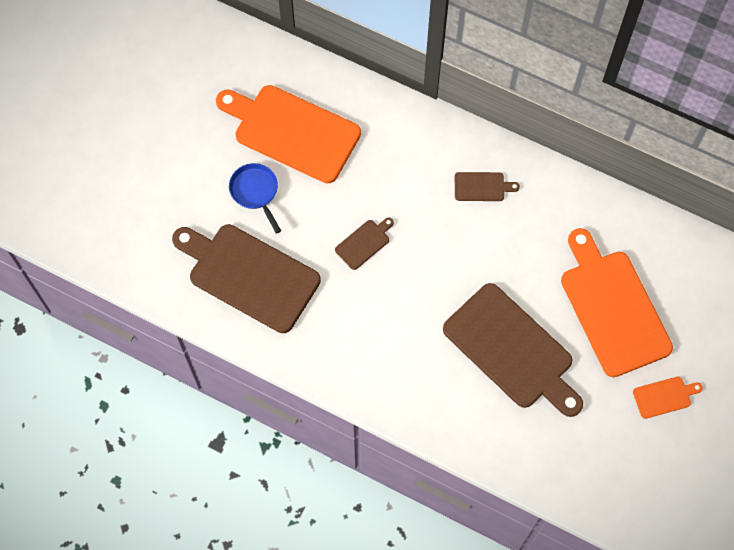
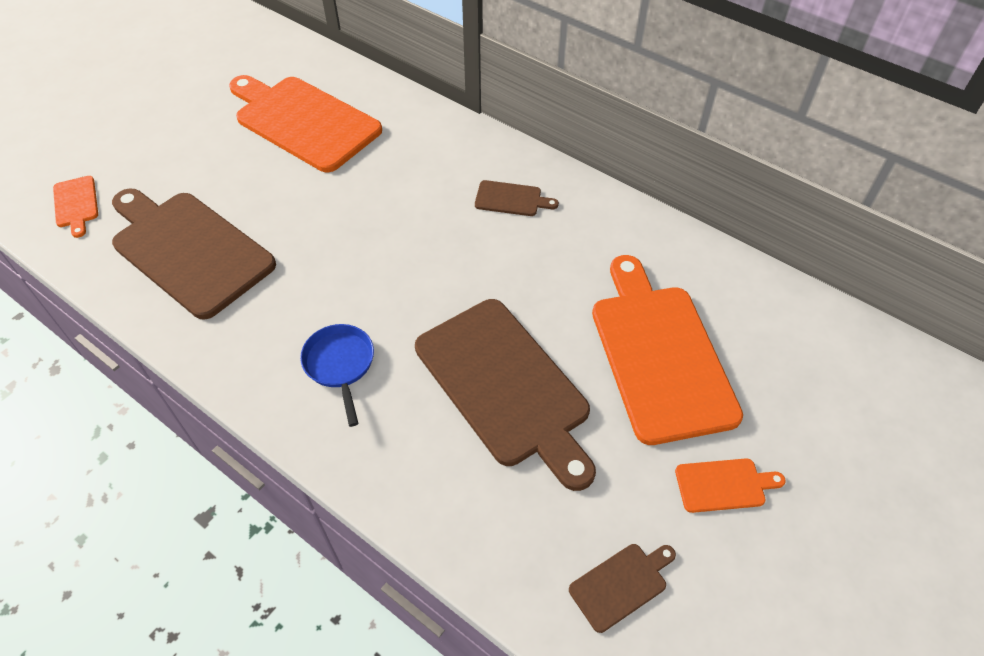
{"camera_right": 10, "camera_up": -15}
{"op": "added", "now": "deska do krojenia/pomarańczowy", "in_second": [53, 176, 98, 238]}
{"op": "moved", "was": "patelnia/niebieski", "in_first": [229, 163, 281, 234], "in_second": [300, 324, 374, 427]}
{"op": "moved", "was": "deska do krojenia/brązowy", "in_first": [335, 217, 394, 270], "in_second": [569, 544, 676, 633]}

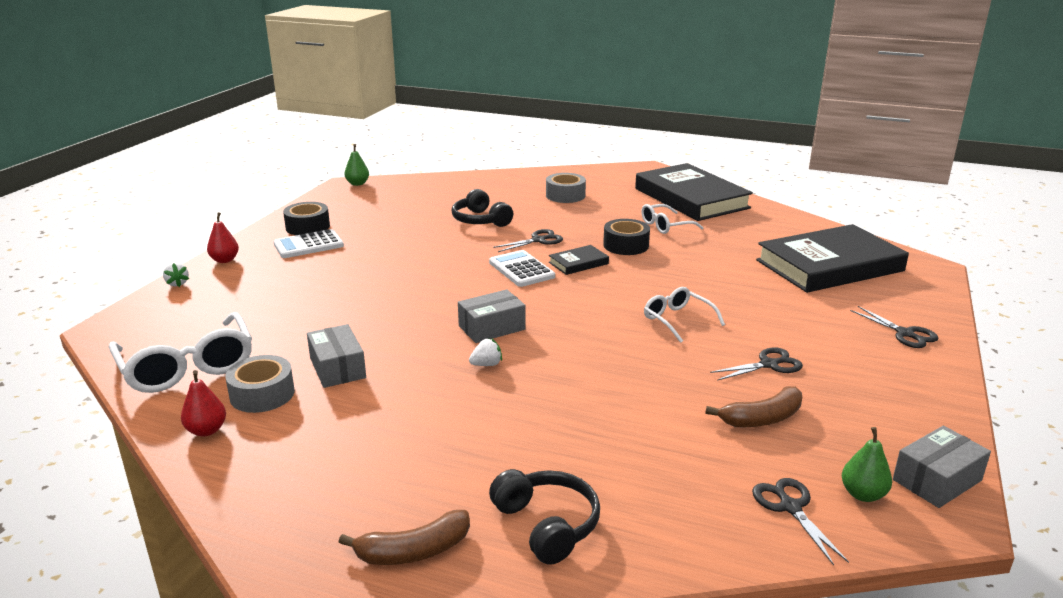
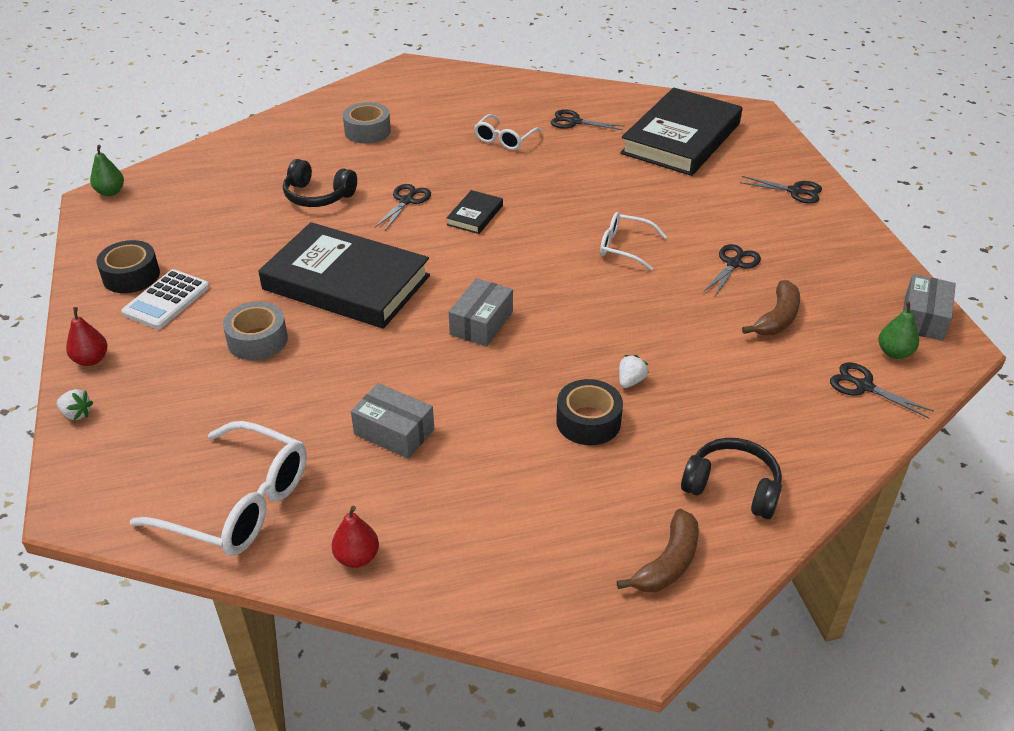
{"camera_right": -35, "camera_up": 15}
{"op": "removed", "was": "kalkulator/biały", "in_first": [489, 250, 555, 287]}
{"op": "added", "now": "nożyczki/czarny", "in_second": [551, 109, 624, 130]}
{"op": "moved", "was": "taśma klejąca/szary", "in_first": [225, 355, 295, 413], "in_second": [223, 302, 288, 360]}
{"op": "moved", "was": "truskawka/biały", "in_first": [469, 338, 502, 366], "in_second": [619, 355, 649, 388]}
{"op": "moved", "was": "taśma klejąca/czarny", "in_first": [603, 219, 650, 255], "in_second": [556, 379, 623, 445]}
{"op": "moved", "was": "książka/czarny", "in_first": [635, 163, 753, 221], "in_second": [258, 222, 430, 329]}

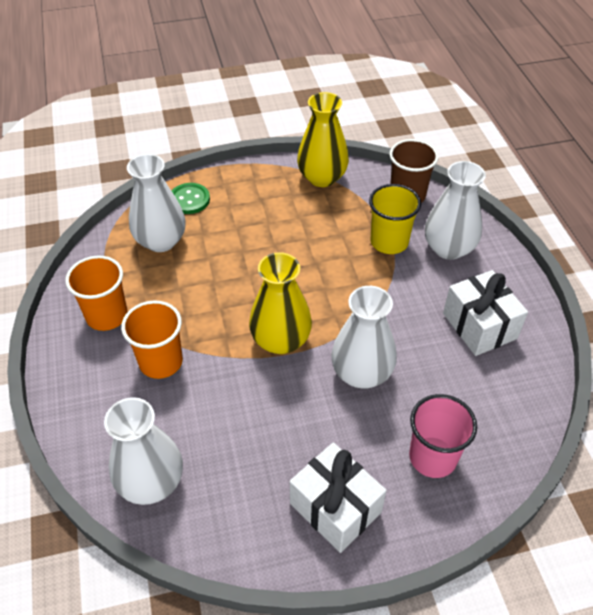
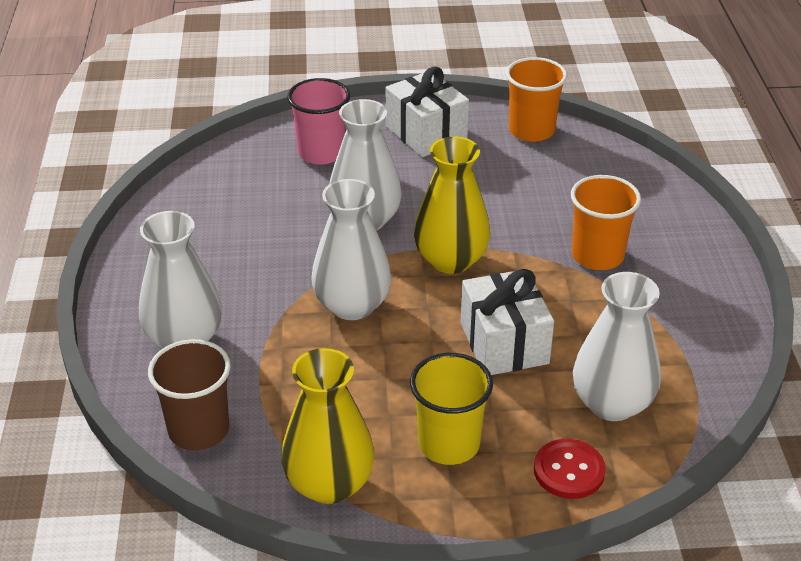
{"camera_right": -170, "camera_up": -10}
{"op": "moved", "was": "szklanka/pomarańczowy", "in_first": [65, 255, 127, 331], "in_second": [506, 57, 567, 142]}
{"op": "moved", "was": "wazon/biały", "in_first": [104, 397, 183, 505], "in_second": [311, 179, 391, 320]}
{"op": "moved", "was": "szklanka/żółty", "in_first": [369, 184, 421, 254], "in_second": [410, 353, 493, 465]}
{"op": "moved", "was": "prezent/biały", "in_first": [443, 270, 528, 356], "in_second": [461, 269, 554, 375]}
{"op": "recoloured", "was": "guzik/zielony", "now": "guzik/czerwony", "in_first": [172, 183, 210, 214], "in_second": [534, 439, 606, 499]}

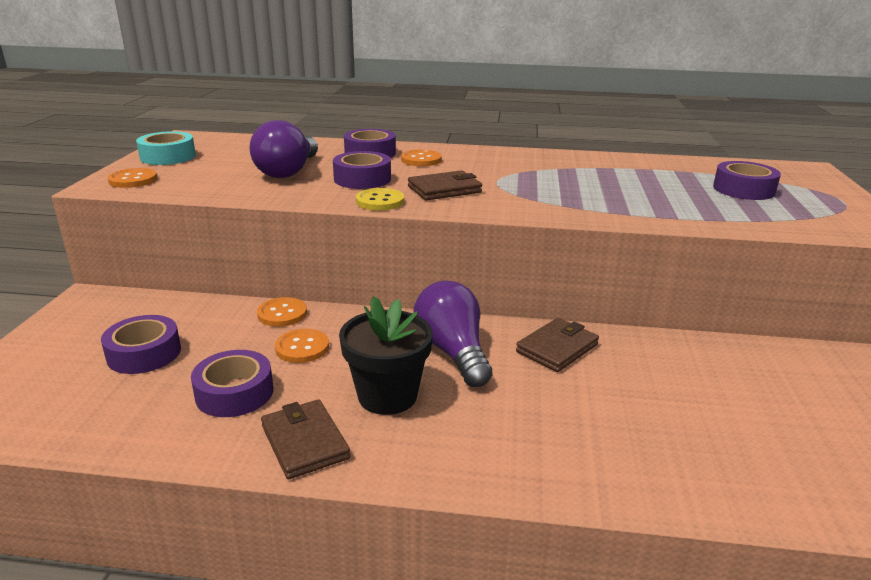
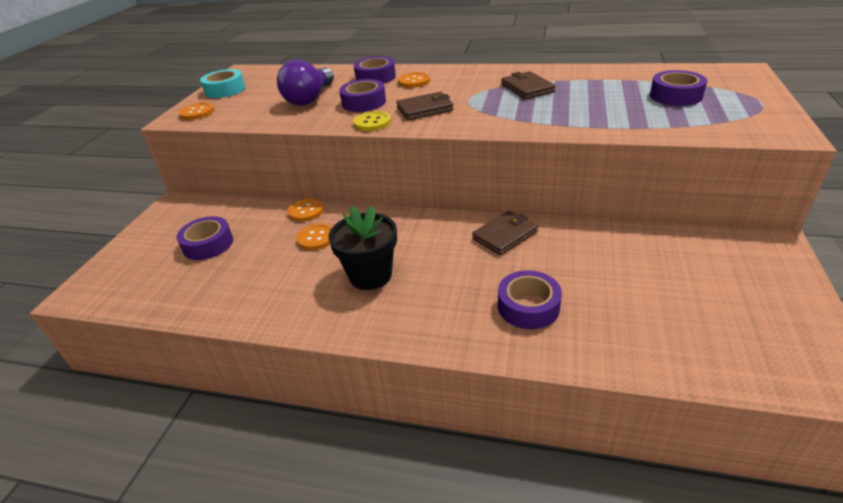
{"camera_right": 10, "camera_up": 10}
{"op": "removed", "was": "żarówka/fioletowy", "in_first": [414, 281, 492, 387]}
{"op": "moved", "was": "taśma klejąca/fioletowy", "in_first": [191, 350, 273, 417], "in_second": [498, 270, 562, 329]}
{"op": "moved", "was": "portfel/brązowy", "in_first": [261, 399, 350, 479], "in_second": [501, 71, 555, 99]}

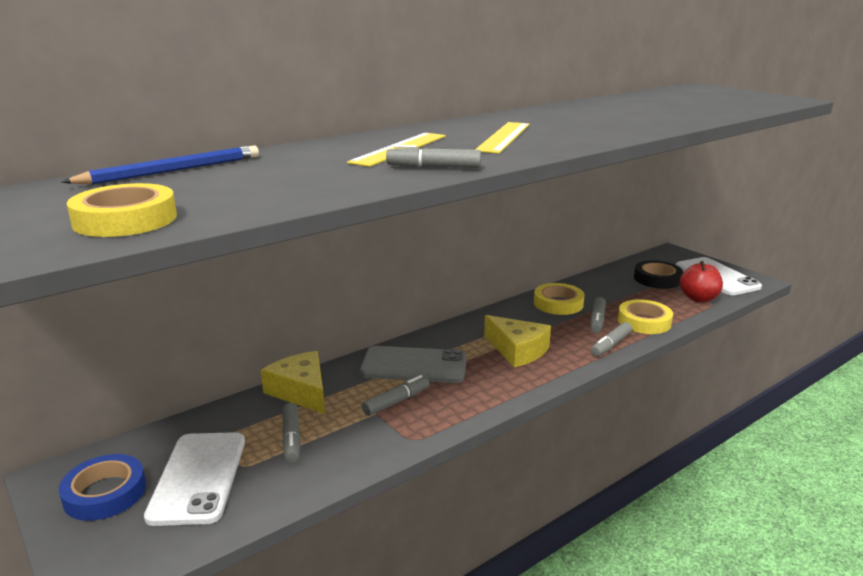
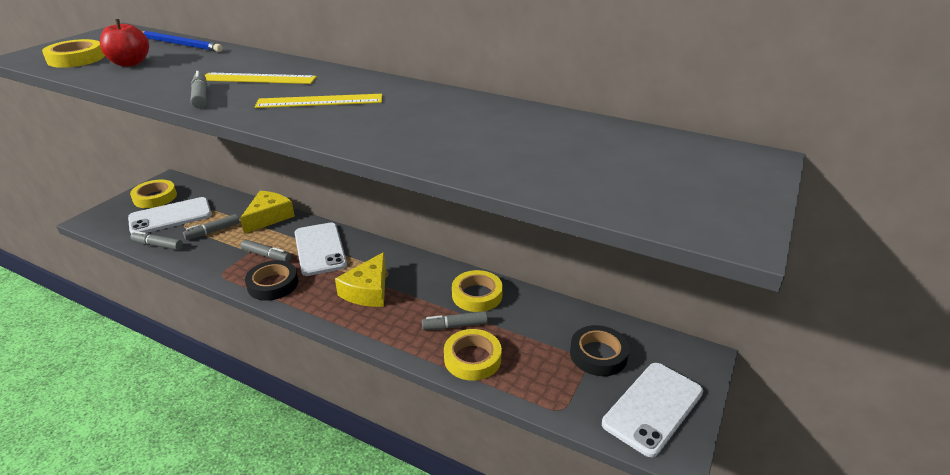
{"camera_right": 65, "camera_up": 10}
{"op": "added", "now": "taśma klejąca/czarny", "in_second": [245, 260, 298, 301]}
{"op": "moved", "was": "flamaster/szary", "in_first": [591, 322, 632, 357], "in_second": [130, 231, 183, 250]}
{"op": "moved", "was": "jabłko/czerwony", "in_first": [680, 261, 723, 302], "in_second": [100, 19, 149, 67]}
{"op": "recoloured", "was": "taśma klejąca/niebieski", "now": "taśma klejąca/żółty", "in_first": [59, 454, 146, 521], "in_second": [130, 180, 177, 208]}
{"op": "recoloured", "was": "telefon/szary", "now": "telefon/biały", "in_first": [360, 346, 467, 383], "in_second": [295, 223, 347, 276]}

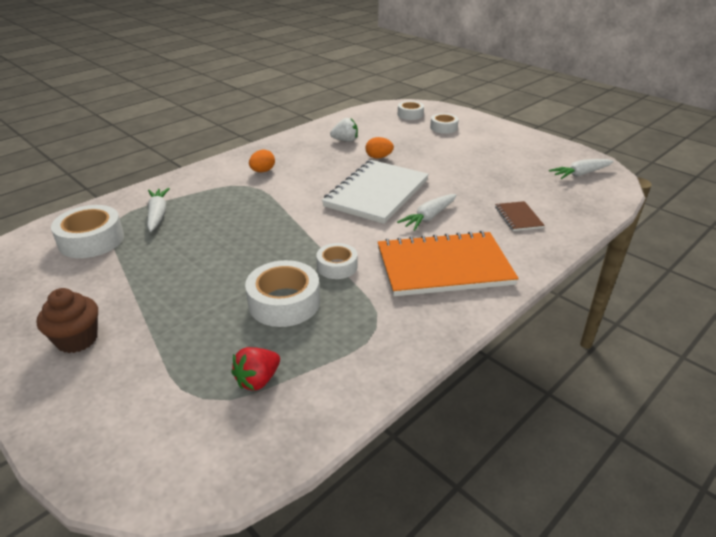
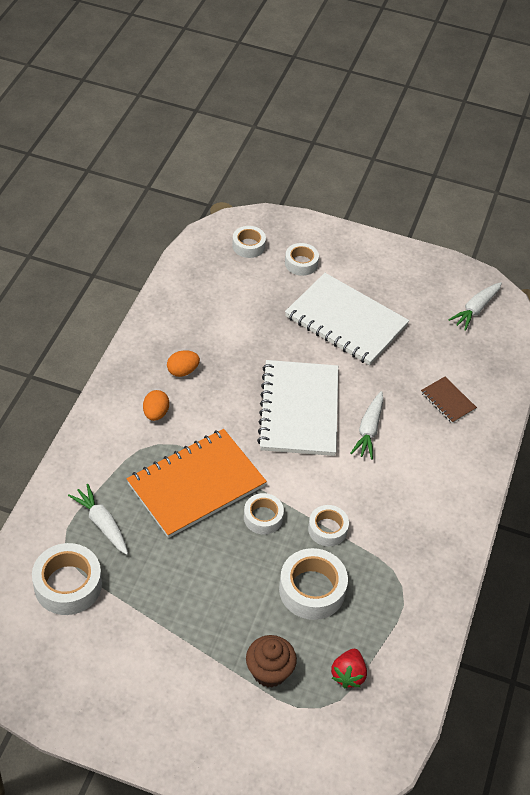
{"camera_right": -30, "camera_up": 15}
{"op": "removed", "was": "truskawka/biały", "in_first": [330, 118, 358, 142]}
{"op": "added", "now": "taśma klejąca/biały", "in_second": [244, 493, 284, 534]}
{"op": "added", "now": "zeszyt/biały", "in_second": [285, 273, 409, 365]}
{"op": "moved", "was": "muffinka/brązowy", "in_first": [37, 288, 98, 353], "in_second": [246, 635, 297, 687]}
{"op": "moved", "was": "jajko/pomarańczowy", "in_first": [366, 137, 394, 159], "in_second": [167, 350, 200, 377]}
{"op": "moved", "was": "zeszyt/pomarańczowy", "in_first": [378, 231, 519, 296], "in_second": [127, 429, 267, 538]}

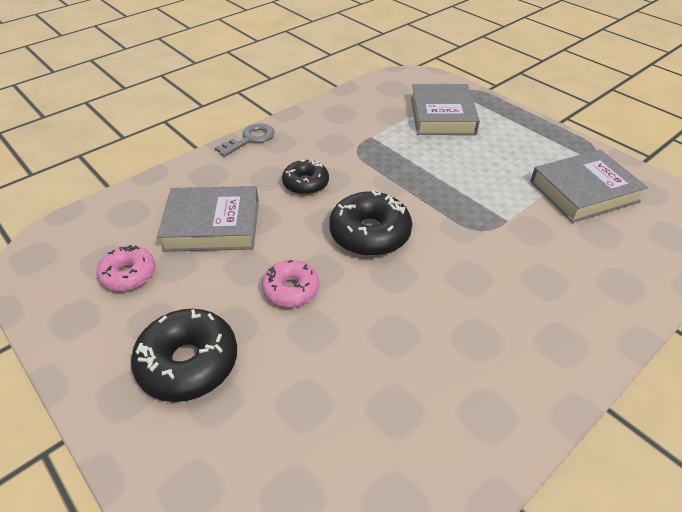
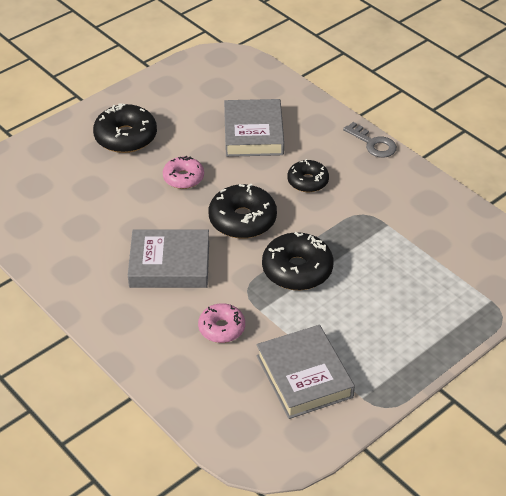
{"camera_right": 90, "camera_up": 0}
{"op": "added", "now": "donut/czarny", "in_second": [262, 232, 333, 290]}
{"op": "moved", "was": "donut/różowy", "in_first": [96, 245, 155, 291], "in_second": [198, 303, 245, 343]}
{"op": "moved", "was": "książka/szary", "in_first": [411, 84, 480, 135], "in_second": [128, 229, 209, 288]}

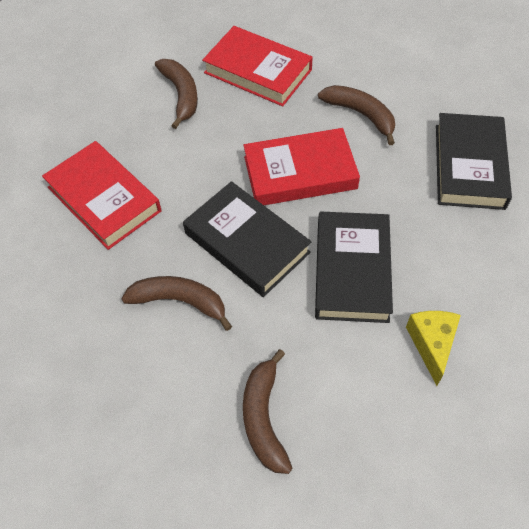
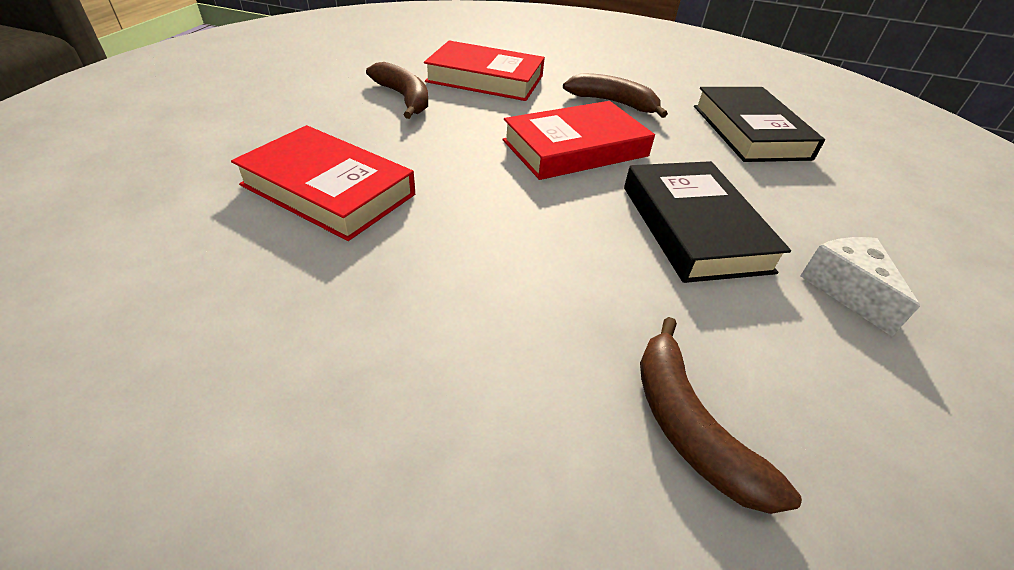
{"camera_right": -20, "camera_up": -15}
{"op": "removed", "was": "banan/brązowy", "in_first": [121, 276, 232, 331]}
{"op": "removed", "was": "książka/czarny", "in_first": [183, 181, 311, 297]}
{"op": "recoloured", "was": "ser/żółty", "now": "ser/biały", "in_first": [406, 311, 461, 386], "in_second": [800, 237, 920, 336]}

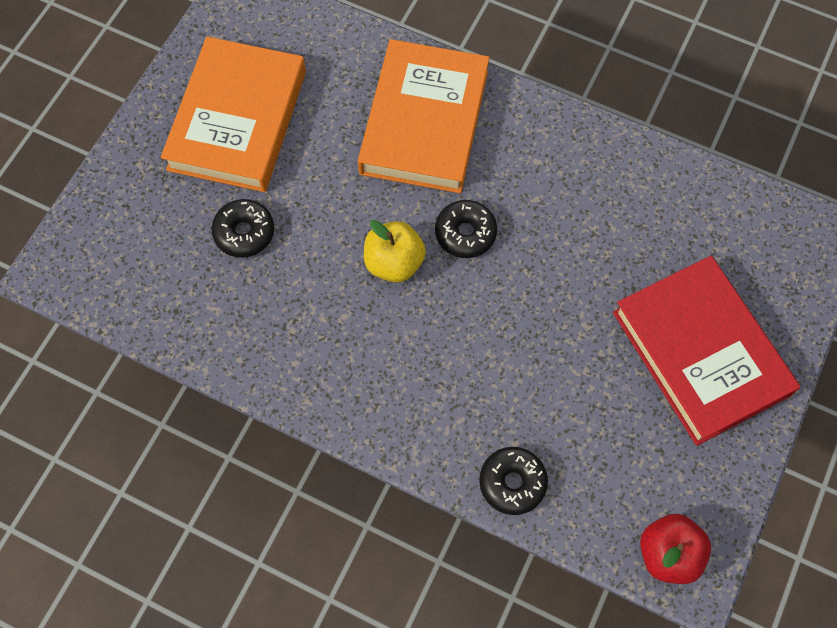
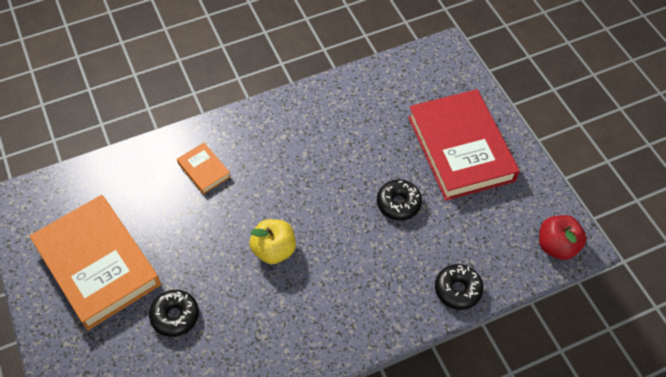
{"camera_right": -50, "camera_up": -10}
{"op": "moved", "was": "donut/czarny", "in_first": [435, 200, 497, 258], "in_second": [377, 179, 422, 220]}
{"op": "turned", "was": "książka/czerwony", "in_first": [613, 256, 800, 446], "in_second": [408, 89, 520, 201], "clockwise": 60}
{"op": "resized", "was": "książka/pomarańczowy", "in_first": [358, 39, 489, 193], "in_second": [177, 143, 231, 194], "ratio": 0.44}

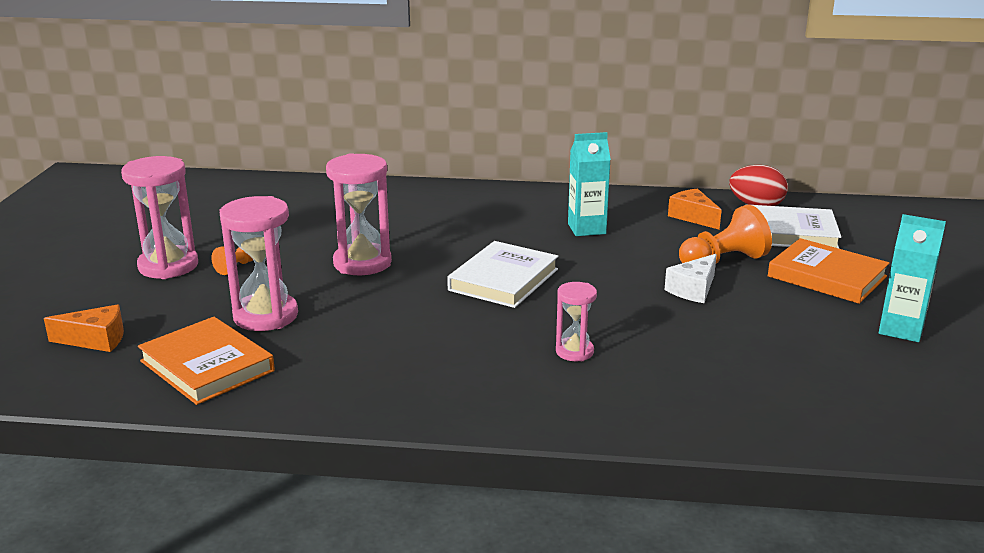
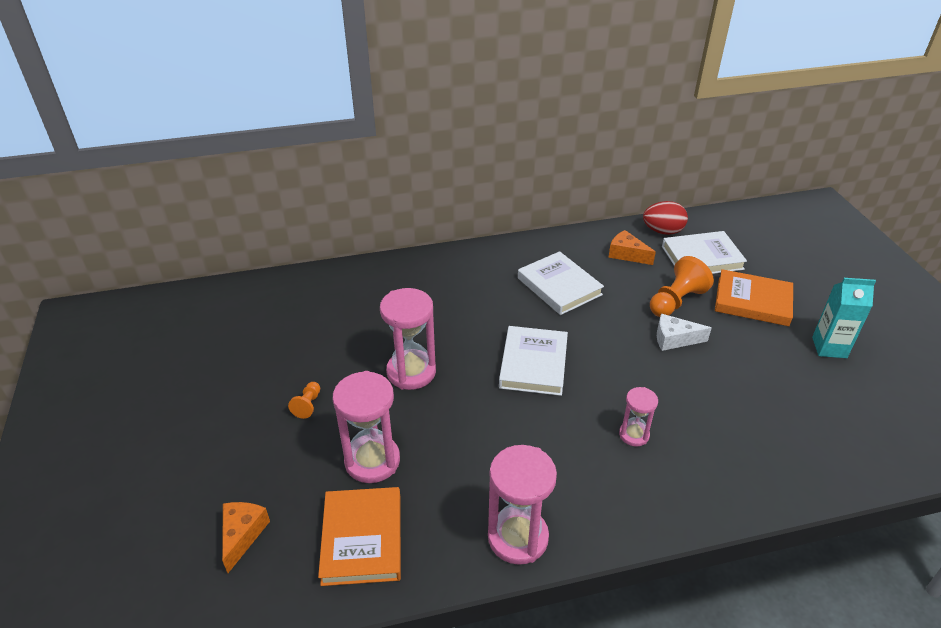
{"camera_right": -20, "camera_up": 15}
{"op": "moved", "was": "klepsydra/różowy", "in_first": [121, 156, 198, 279], "in_second": [488, 445, 557, 565]}
{"op": "replaced", "was": "karton mleka/turkusowy", "now": "książka/biały", "in_first": [568, 132, 611, 236], "in_second": [518, 251, 604, 315]}
{"op": "turned", "was": "ser/pomarańczowy", "in_first": [44, 304, 124, 352], "in_second": [222, 502, 270, 573], "clockwise": -60}
{"op": "turned", "was": "książka/pomarańczowy", "in_first": [138, 317, 275, 405], "in_second": [318, 487, 401, 586], "clockwise": 60}
{"op": "turned", "was": "ser/biały", "in_first": [664, 254, 717, 303], "in_second": [657, 314, 712, 351], "clockwise": 75}

